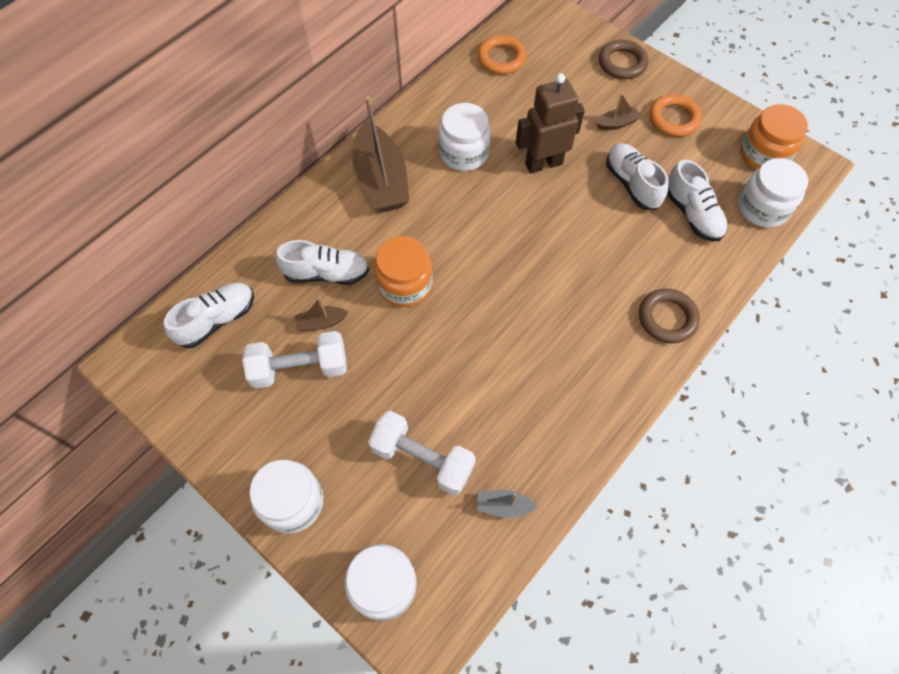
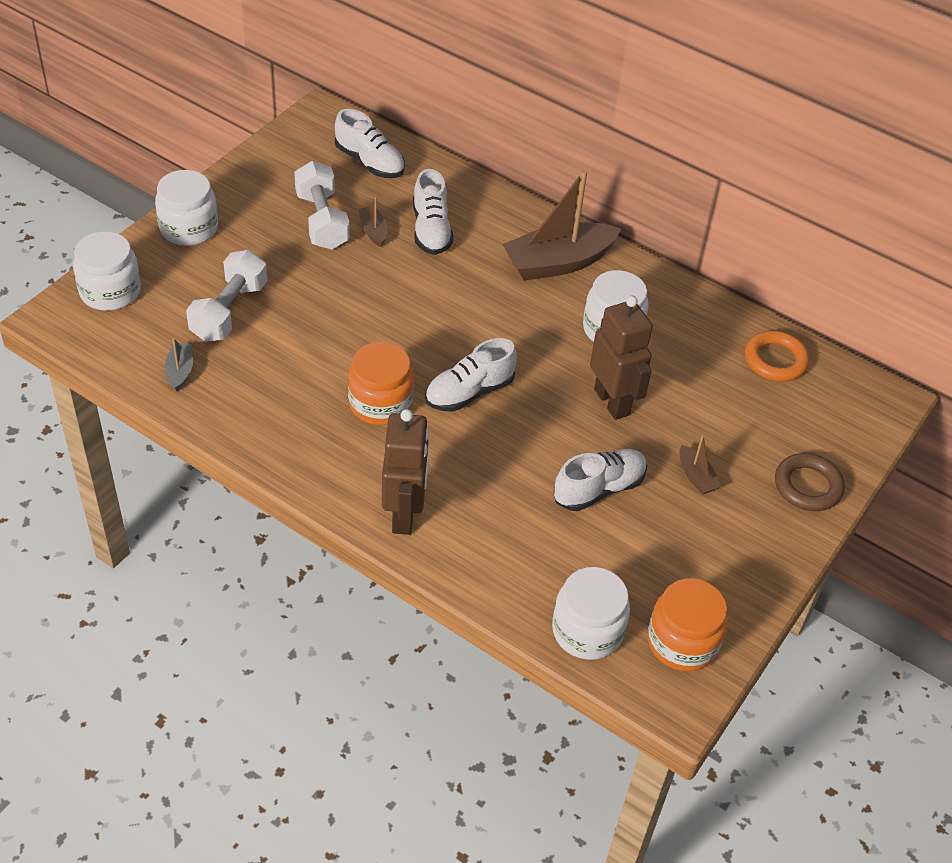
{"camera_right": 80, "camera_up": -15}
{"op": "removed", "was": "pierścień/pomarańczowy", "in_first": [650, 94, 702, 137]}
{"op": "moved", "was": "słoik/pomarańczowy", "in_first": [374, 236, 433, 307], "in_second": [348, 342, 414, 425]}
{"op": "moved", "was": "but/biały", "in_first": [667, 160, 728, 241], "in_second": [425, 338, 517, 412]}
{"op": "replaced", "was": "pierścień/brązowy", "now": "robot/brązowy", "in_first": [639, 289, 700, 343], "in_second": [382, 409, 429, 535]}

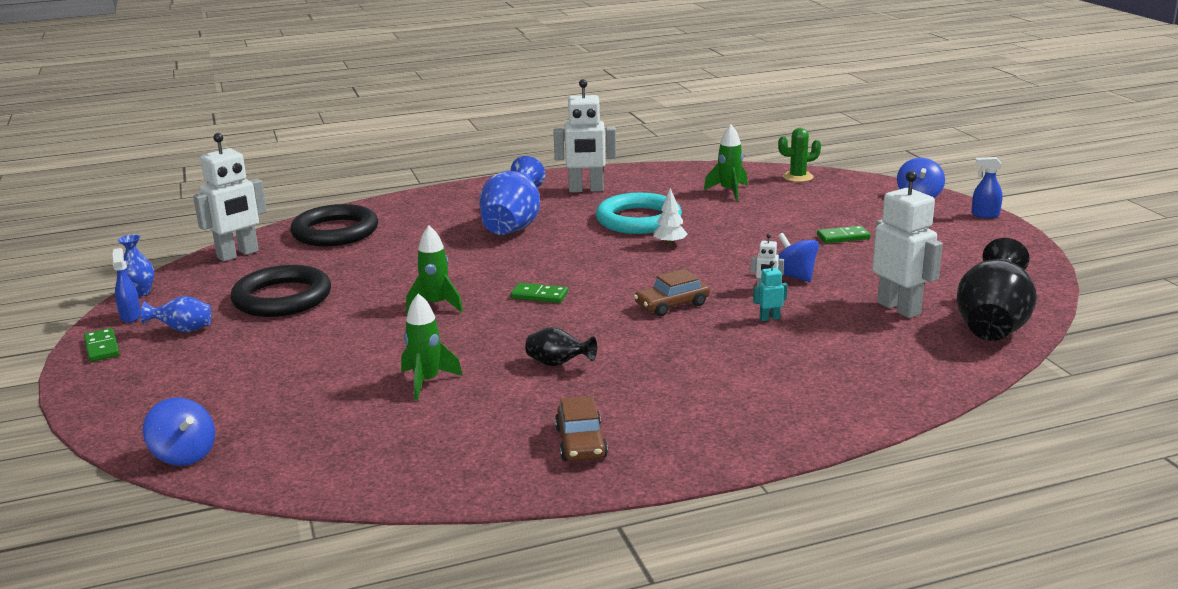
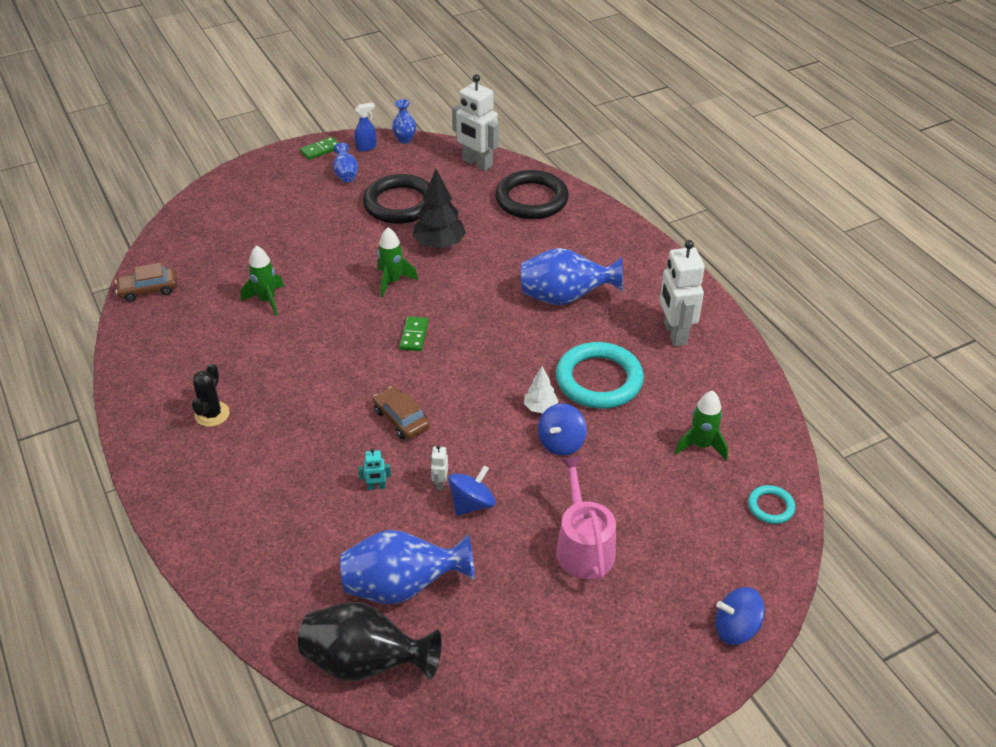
{"camera_right": 80, "camera_up": 20}
{"op": "removed", "was": "wazon/czarny", "in_first": [525, 327, 597, 366]}
{"op": "removed", "was": "spryskiwacz/niebieski", "in_first": [971, 157, 1003, 218]}
{"op": "added", "now": "kaktus/czarny", "in_second": [192, 363, 230, 427]}
{"op": "added", "now": "drzewko/czarny", "in_second": [413, 169, 466, 249]}
{"op": "moved", "was": "bączek/niebieski", "in_first": [143, 397, 215, 466], "in_second": [538, 403, 587, 456]}
{"op": "moved", "was": "samochód/brązowy", "in_first": [555, 396, 608, 461], "in_second": [115, 263, 177, 302]}
{"op": "replaced", "was": "kaktus/zielony", "now": "pierścień/turkusowy", "in_first": [778, 128, 821, 182], "in_second": [748, 485, 795, 524]}
{"op": "replaced", "was": "kostka domina/zielony", "now": "konewka/różowy", "in_first": [817, 226, 871, 244], "in_second": [556, 456, 616, 580]}
{"op": "replaced", "was": "robot/biały", "now": "wazon/niebieski", "in_first": [872, 171, 943, 318], "in_second": [340, 530, 474, 604]}
{"op": "turned", "was": "robot/turkusowy", "in_first": [753, 261, 788, 321], "in_second": [358, 448, 391, 490], "clockwise": 105}

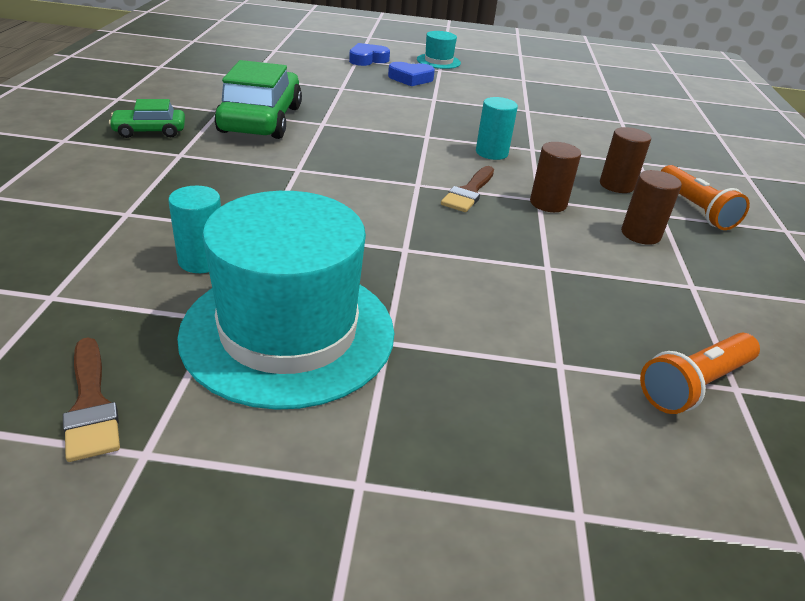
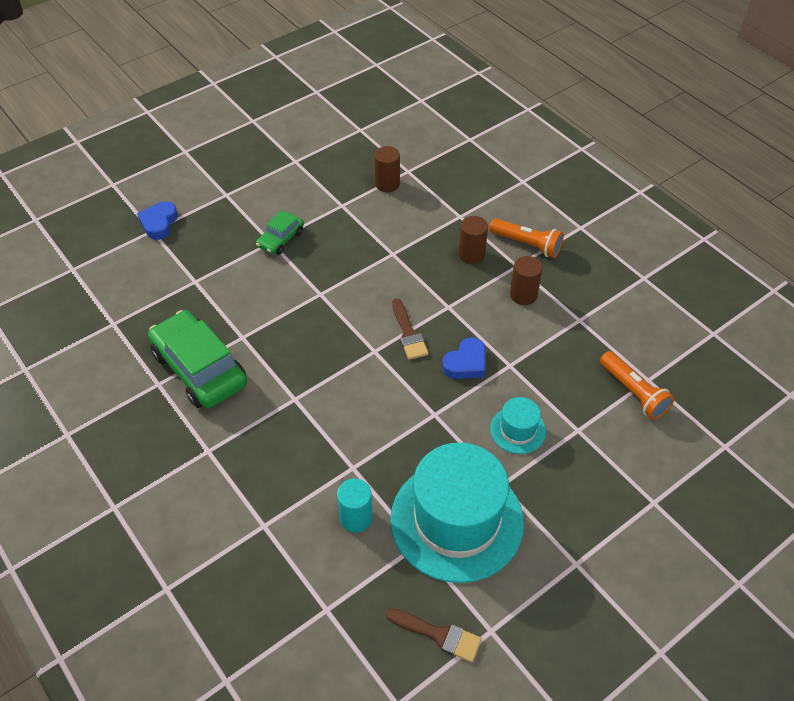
{"camera_right": -40, "camera_up": 15}
{"op": "removed", "was": "walec/turkusowy", "in_first": [476, 97, 518, 160]}
{"op": "moved", "was": "samochód/zielony", "in_first": [109, 99, 185, 138], "in_second": [256, 211, 304, 255]}
{"op": "moved", "was": "serce/niebieski", "in_first": [388, 62, 435, 86], "in_second": [442, 337, 486, 379]}
{"op": "moved", "was": "kapelusz/turkusowy", "in_first": [417, 31, 461, 69], "in_second": [490, 397, 546, 454]}
{"op": "moved", "was": "walec/brązowy", "in_first": [530, 142, 581, 212], "in_second": [374, 146, 400, 192]}
{"op": "turned", "was": "latarka/pomarańczowy", "in_first": [640, 333, 760, 414], "in_second": [600, 351, 674, 420], "clockwise": -45}

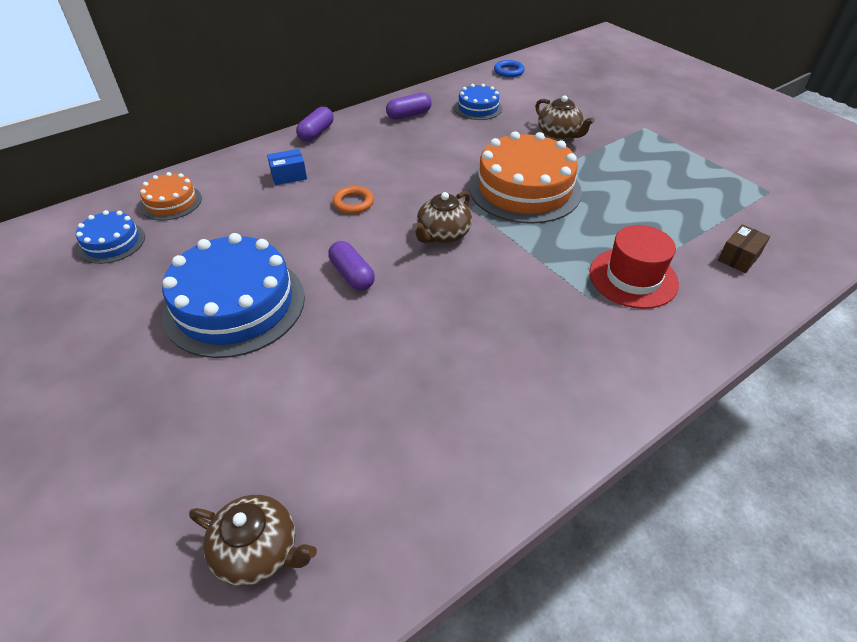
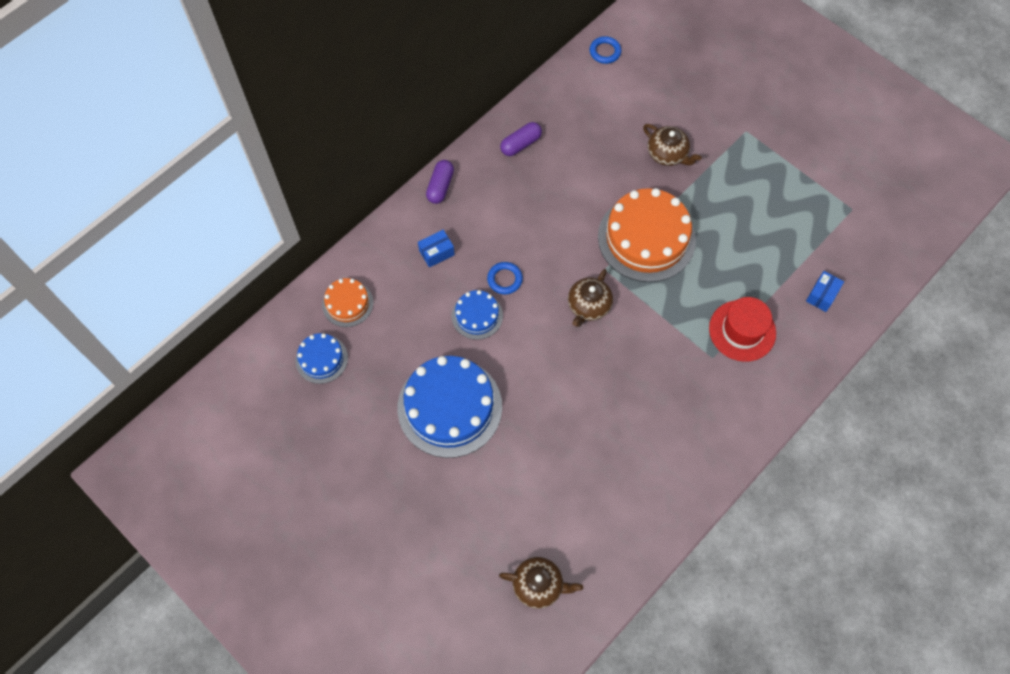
{"camera_right": -10, "camera_up": 20}
{"op": "removed", "was": "kapsułka/fioletowy", "in_first": [328, 241, 375, 291]}
{"op": "moved", "was": "tort/niebieski", "in_first": [454, 84, 502, 120], "in_second": [452, 290, 503, 340]}
{"op": "recoloured", "was": "pierścień/pomarańczowy", "now": "pierścień/niebieski", "in_first": [333, 186, 374, 214], "in_second": [487, 262, 523, 294]}
{"op": "recoloured", "was": "pudełko/brązowy", "now": "pudełko/niebieski", "in_first": [718, 224, 770, 273], "in_second": [806, 271, 844, 312]}

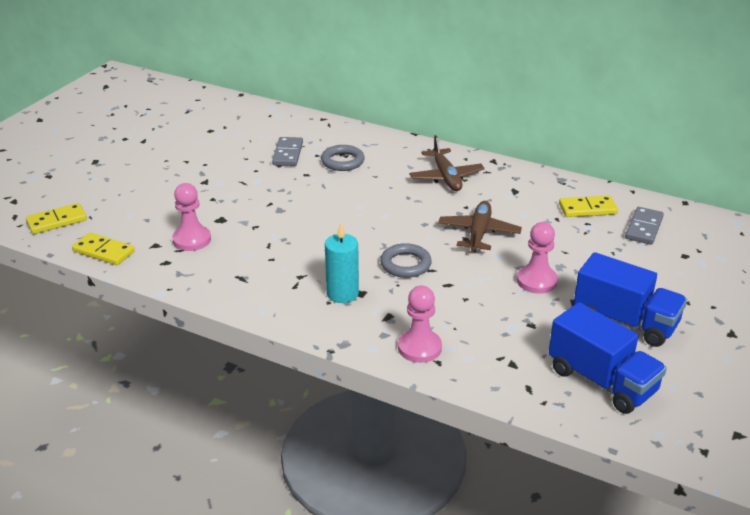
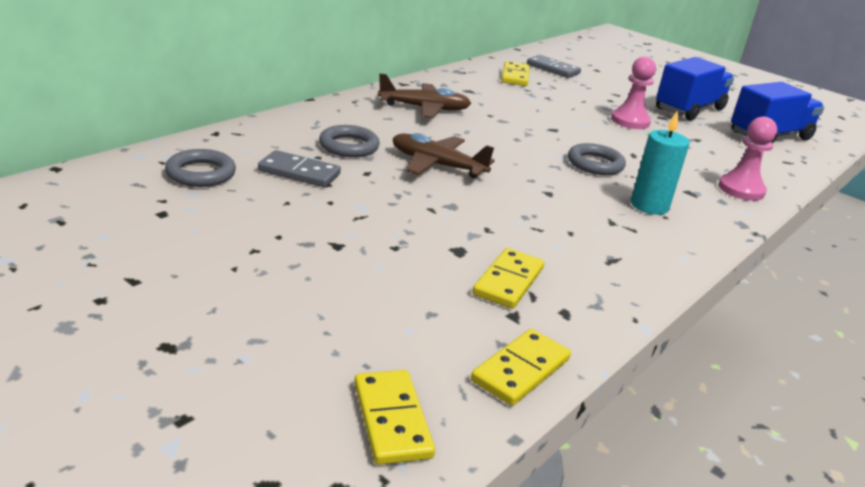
{"camera_right": -80, "camera_up": -5}
{"op": "added", "now": "pierścień/szary", "in_second": [165, 149, 236, 187]}
{"op": "moved", "was": "samolot/brązowy", "in_first": [438, 201, 522, 252], "in_second": [393, 133, 495, 178]}
{"op": "replaced", "was": "pionek/różowy", "now": "kostka domina/żółty", "in_first": [172, 183, 211, 251], "in_second": [472, 248, 544, 309]}

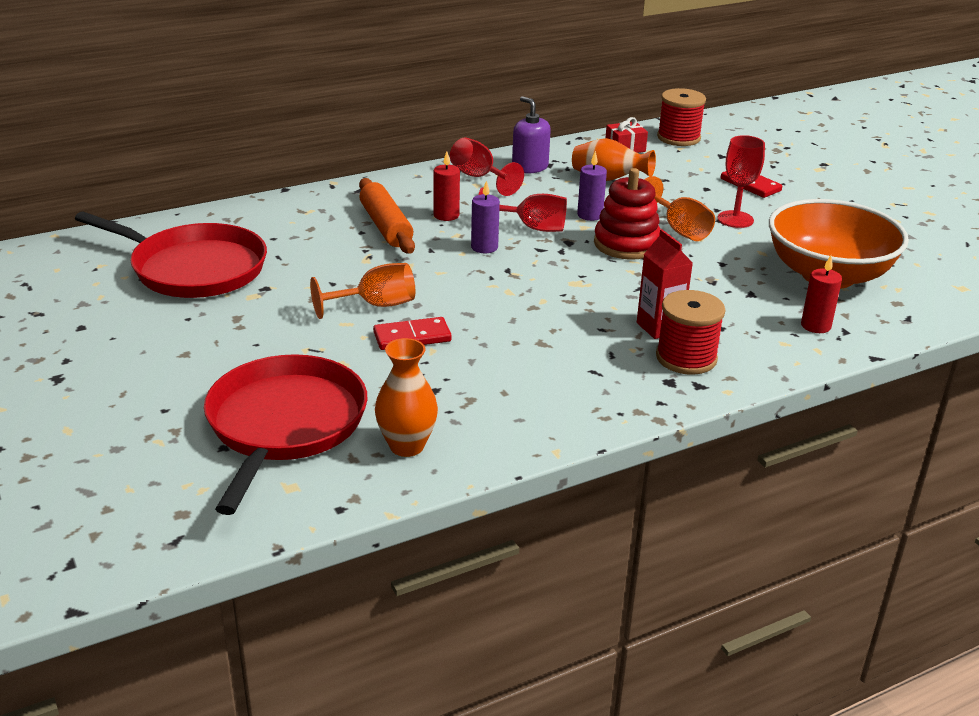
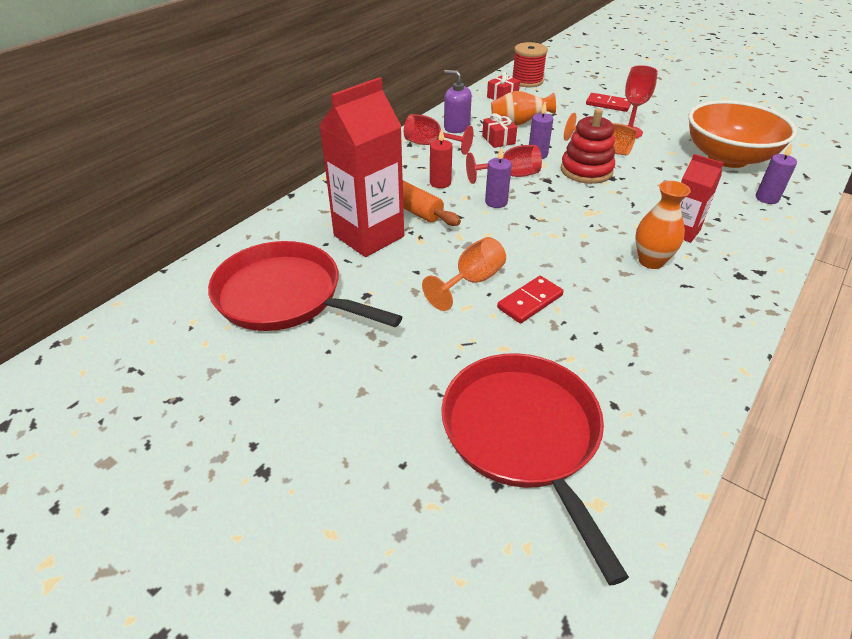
{"camera_right": -25, "camera_up": 10}
{"op": "removed", "was": "szpulka/czerwony", "in_first": [656, 290, 725, 375]}
{"op": "added", "now": "karton mleka/czerwony", "in_second": [319, 77, 404, 257]}
{"op": "added", "now": "prezent/czerwony", "in_second": [482, 113, 517, 148]}
{"op": "moved", "was": "wazon/pomarańczowy", "in_first": [375, 338, 438, 457], "in_second": [635, 181, 691, 269]}
{"op": "recoloured", "was": "świeca/czerwony", "now": "świeca/fioletowy", "in_first": [801, 255, 842, 333], "in_second": [756, 143, 797, 204]}
{"op": "turned", "was": "patelnia/czerwony", "in_first": [75, 212, 267, 298], "in_second": [208, 241, 402, 331], "clockwise": -150}

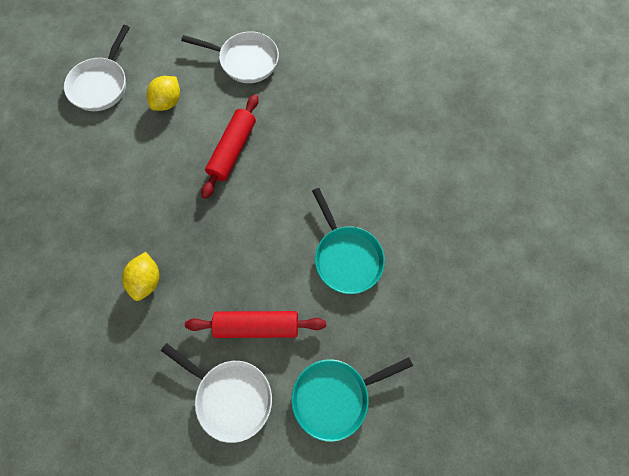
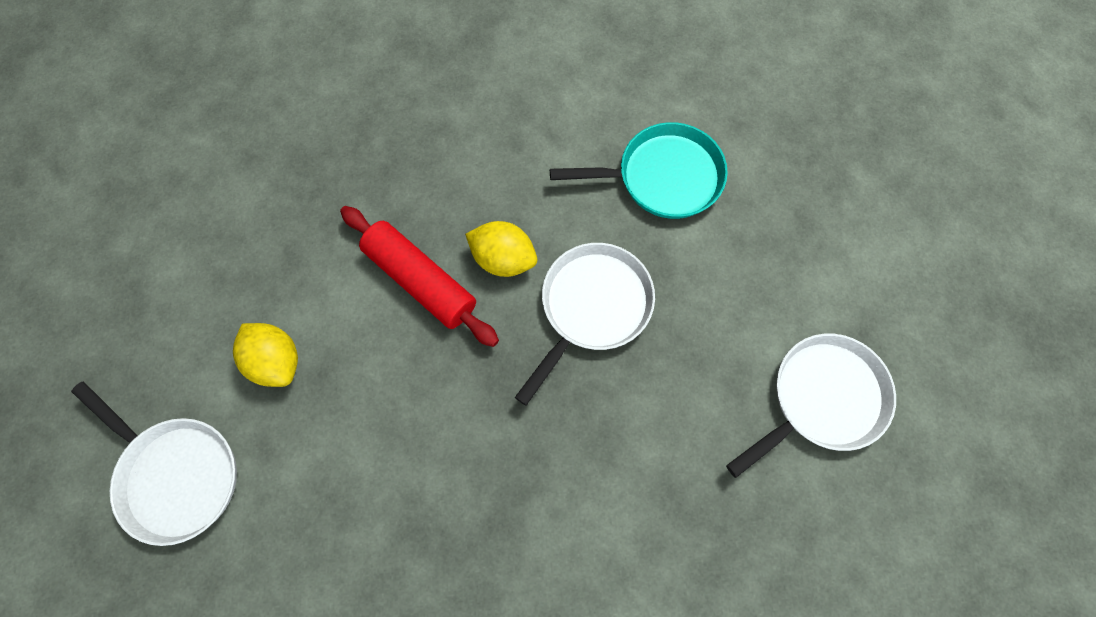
{"camera_right": -70, "camera_up": 0}
{"op": "removed", "was": "wałek do ciasta/czerwony", "in_first": [185, 311, 326, 338]}
{"op": "removed", "was": "patelnia/turkusowy", "in_first": [292, 357, 413, 442]}
{"op": "moved", "was": "cytryna/żółty", "in_first": [122, 252, 159, 301], "in_second": [465, 221, 537, 277]}
{"op": "moved", "was": "patelnia/biały", "in_first": [181, 31, 279, 83], "in_second": [515, 243, 655, 406]}

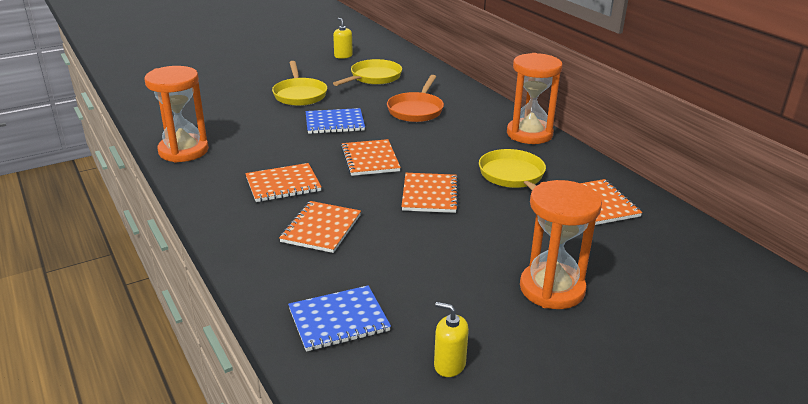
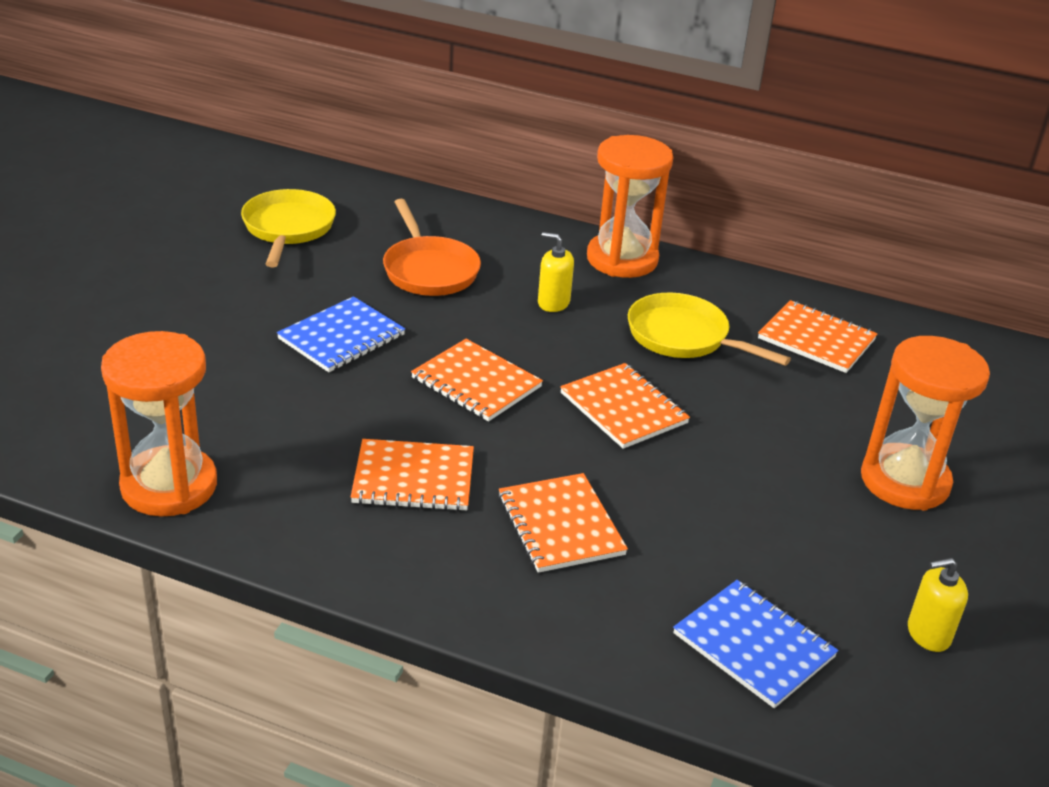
{"camera_right": -40, "camera_up": 5}
{"op": "removed", "was": "patelnia/żółty", "in_first": [272, 61, 327, 106]}
{"op": "moved", "was": "dozownik mydła/żółty", "in_first": [333, 18, 353, 59], "in_second": [538, 232, 574, 312]}
{"op": "turned", "was": "zeszyt/pomarańczowy", "in_first": [245, 163, 321, 202], "in_second": [351, 439, 474, 511], "clockwise": 60}
{"op": "turned", "was": "zeszyt/niebieski", "in_first": [288, 285, 391, 352], "in_second": [673, 580, 839, 708], "clockwise": -75}

